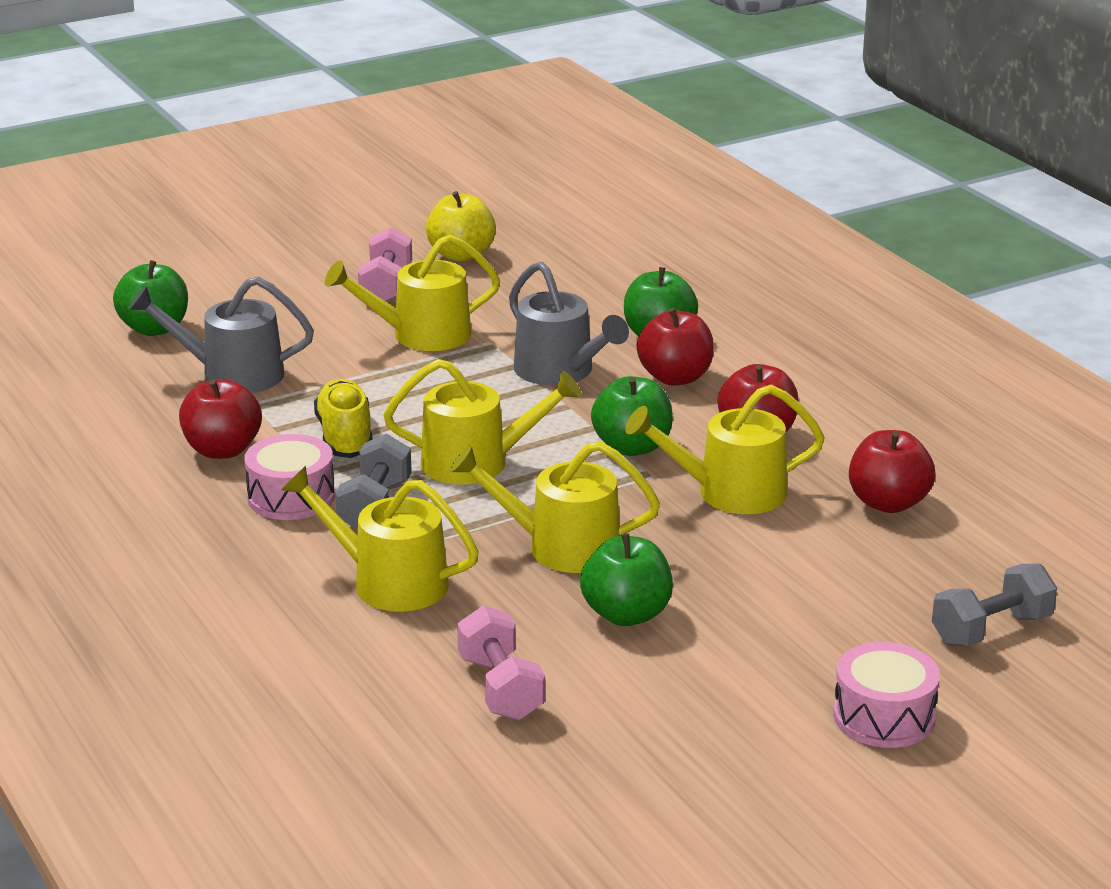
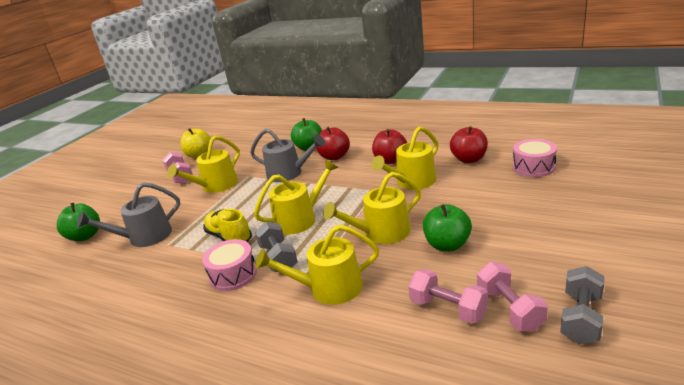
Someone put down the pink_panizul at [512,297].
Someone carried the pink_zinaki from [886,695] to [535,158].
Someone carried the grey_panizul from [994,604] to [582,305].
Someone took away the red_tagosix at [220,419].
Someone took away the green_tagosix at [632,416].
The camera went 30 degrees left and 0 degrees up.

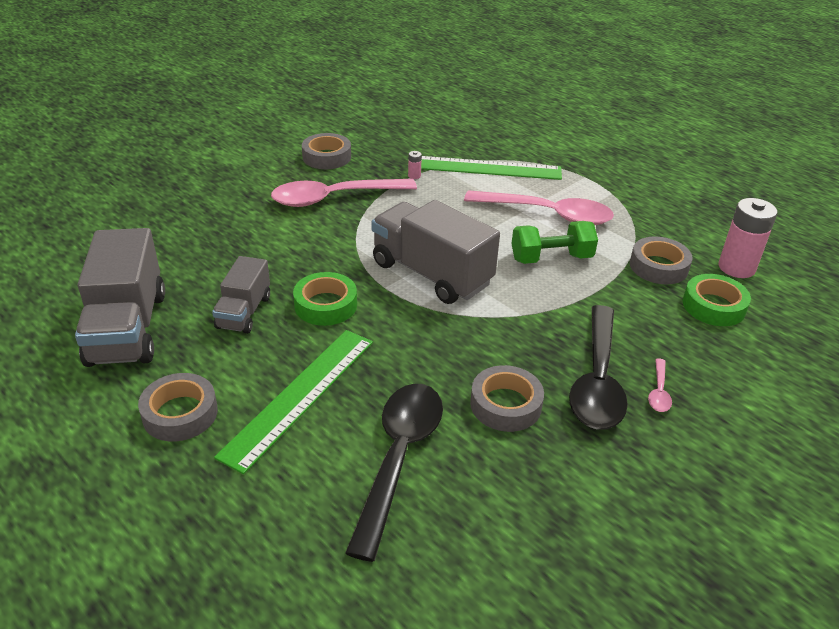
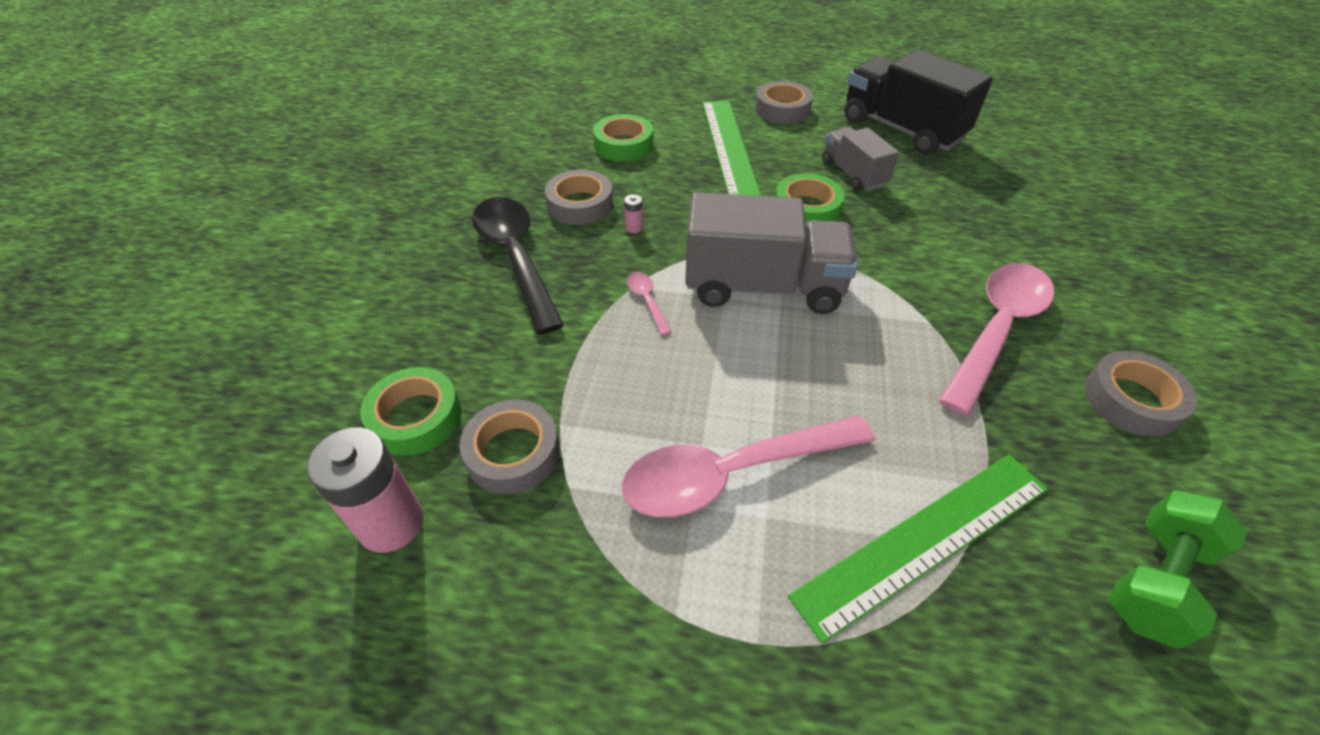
Someone swapped the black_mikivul at [394,473] for the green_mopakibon at [623,138].
Someone carried the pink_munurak from [415,165] to [633,213].
Someone carried the pink_mikivul from [660,385] to [649,303].
Someone repainted the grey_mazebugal at [120,297], which became the black_mazebugal at [919,102].
Someone carried the green_panizul from [554,242] to [1178,569].
The camera went 145 degrees right and 10 degrees up.

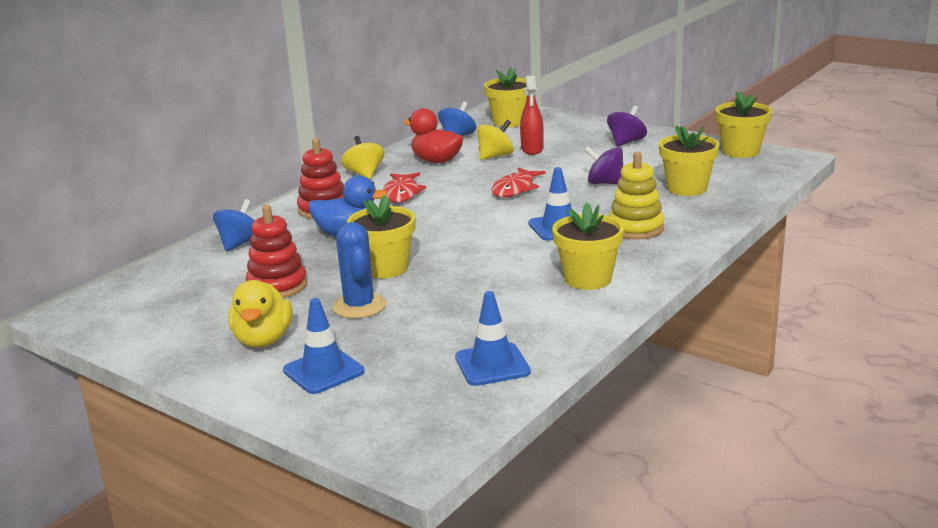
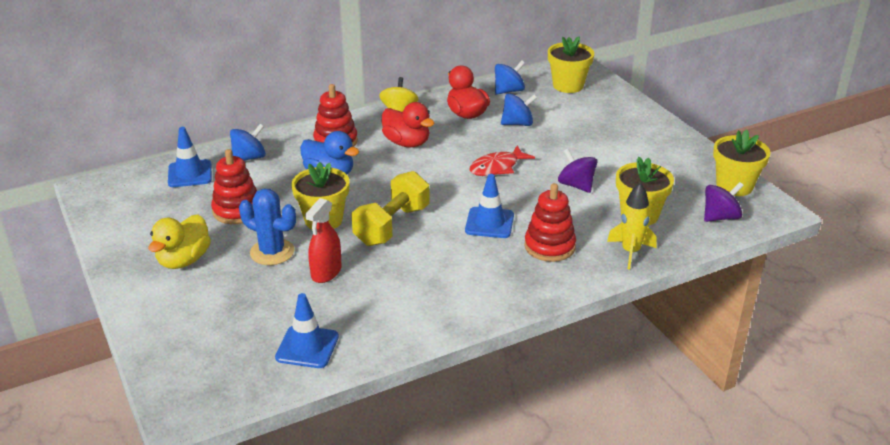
Someone carried the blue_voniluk from [323,346] to [190,157].
Someone rotated the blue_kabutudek at [359,270] by 75 degrees counterclockwise.
Someone carried the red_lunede from [532,115] to [323,240].
Someone put down the yellow_panizul at [391,208].
Someone swapped the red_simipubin at [405,187] for the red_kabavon at [408,124].
Someone repainted the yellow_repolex at [495,140], which became the blue_repolex at [519,109].
Someone repainted the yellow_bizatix at [636,196], which became the red_bizatix at [550,222].
Someone put down the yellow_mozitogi at [632,226].
Someone carried the purple_repolex from [627,126] to [724,202].
Someone took away the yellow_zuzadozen at [588,246].
The camera went 25 degrees right and 10 degrees up.

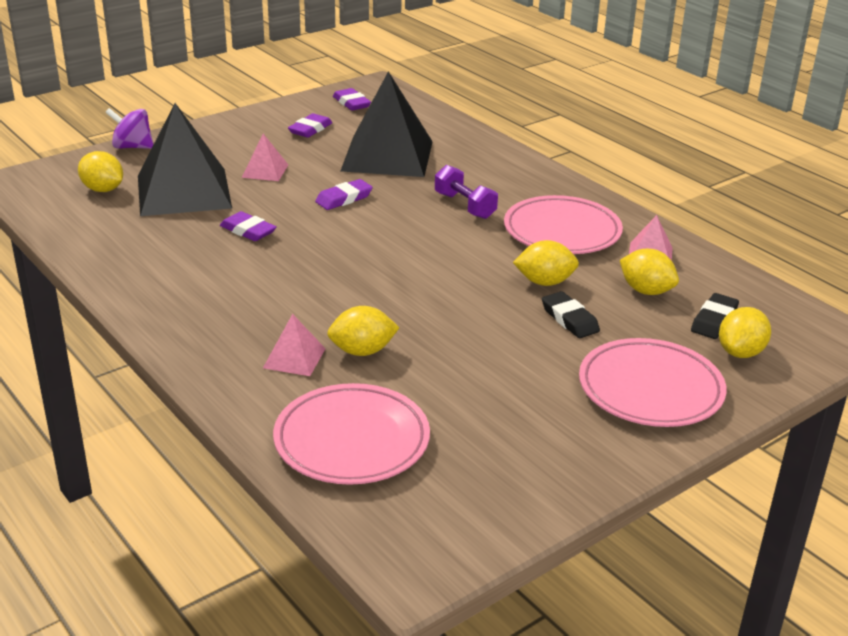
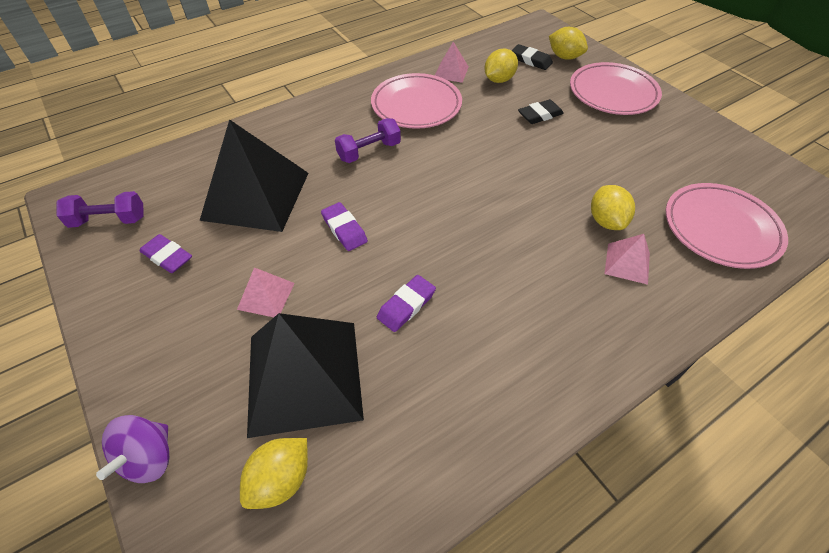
Someone swapped the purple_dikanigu at [352,99] for the purple_panizul at [100,209].
Someone took away the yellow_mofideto at [546,263].
The camera went 85 degrees left and 20 degrees up.

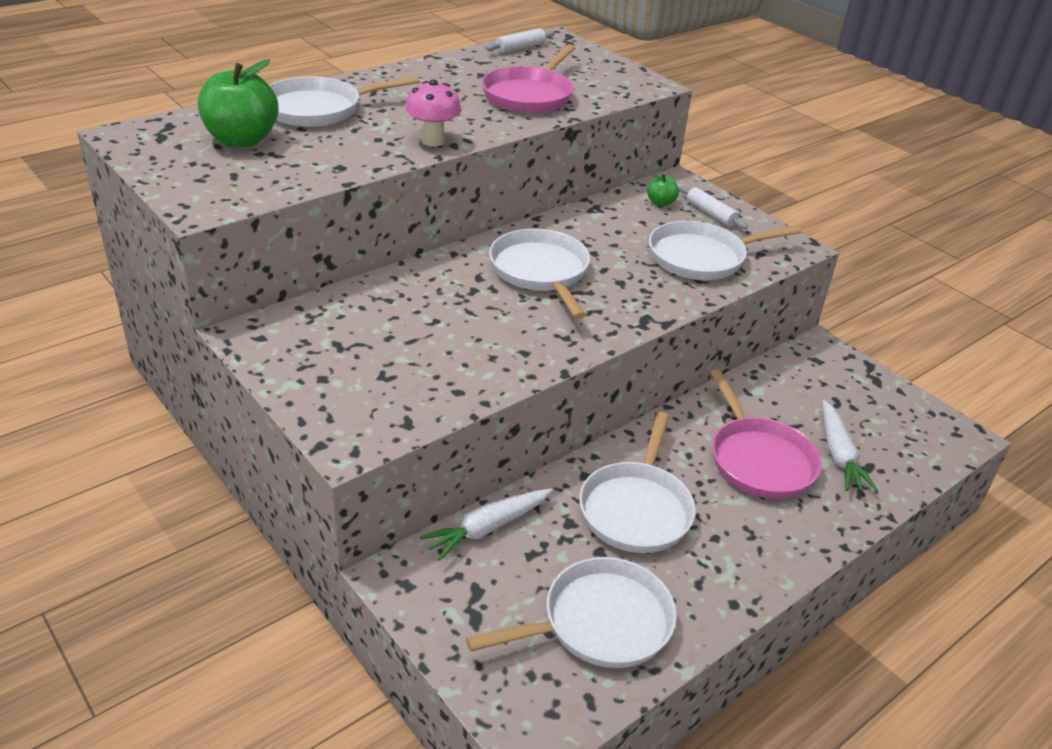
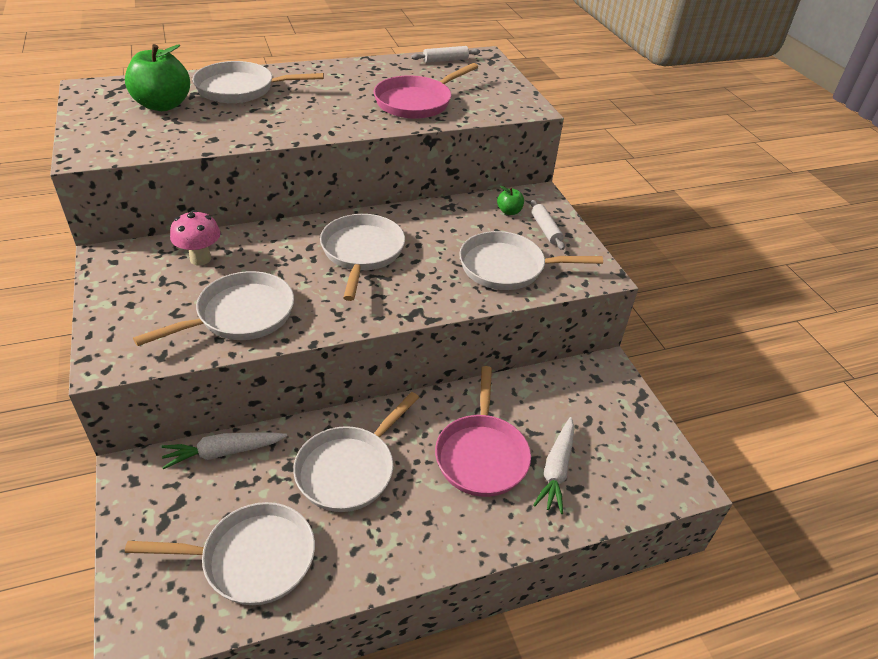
Someone put down the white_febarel at [213,308].
Someone carried the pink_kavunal from [433,113] to [195,238].
The camera went 20 degrees right and 5 degrees up.

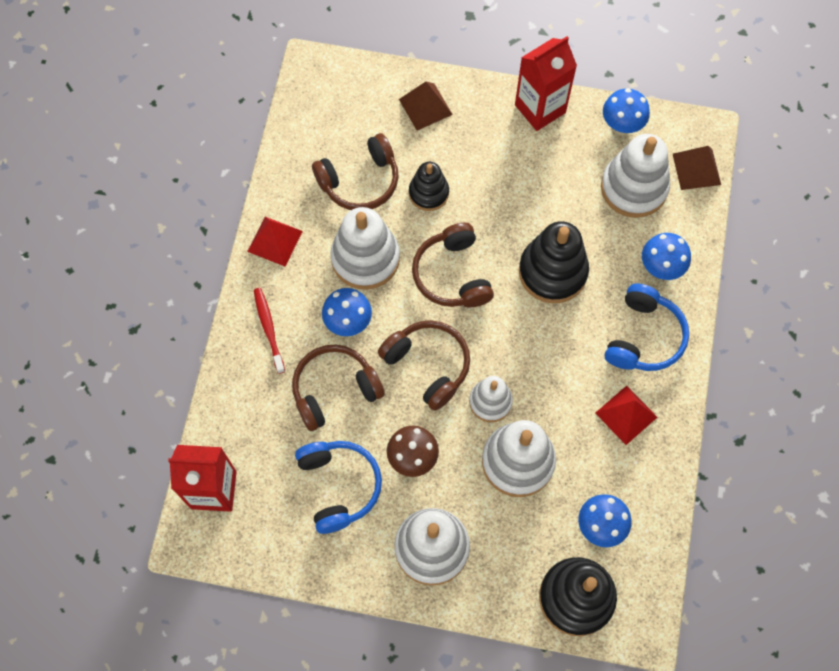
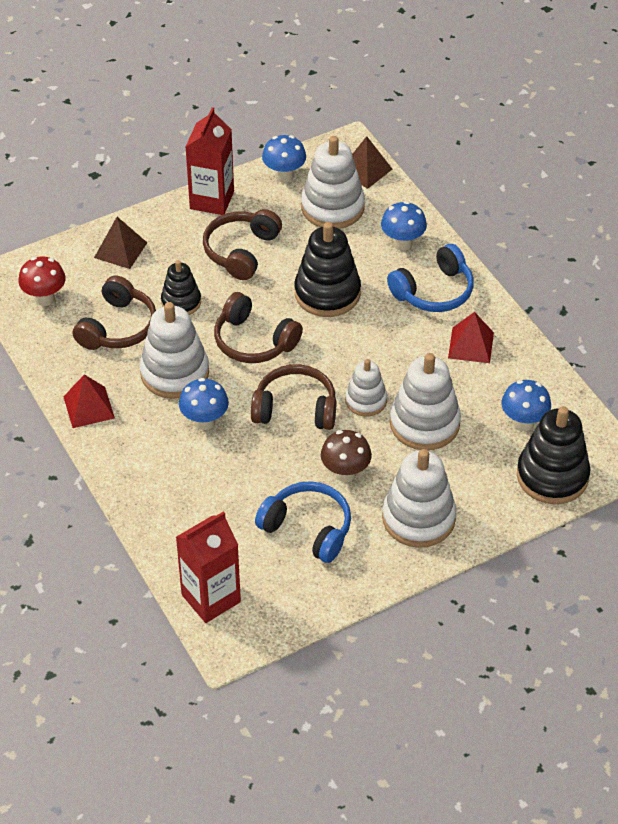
Someone put down the red_kavunal at [42,281].
Someone carried the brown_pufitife from [338,387] to [242,244].
Someone rotated the blue_pufitife at [647,327] by 75 degrees clockwise.
Someone took away the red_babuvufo at [269,331].
The camera went 40 degrees left and 20 degrees down.

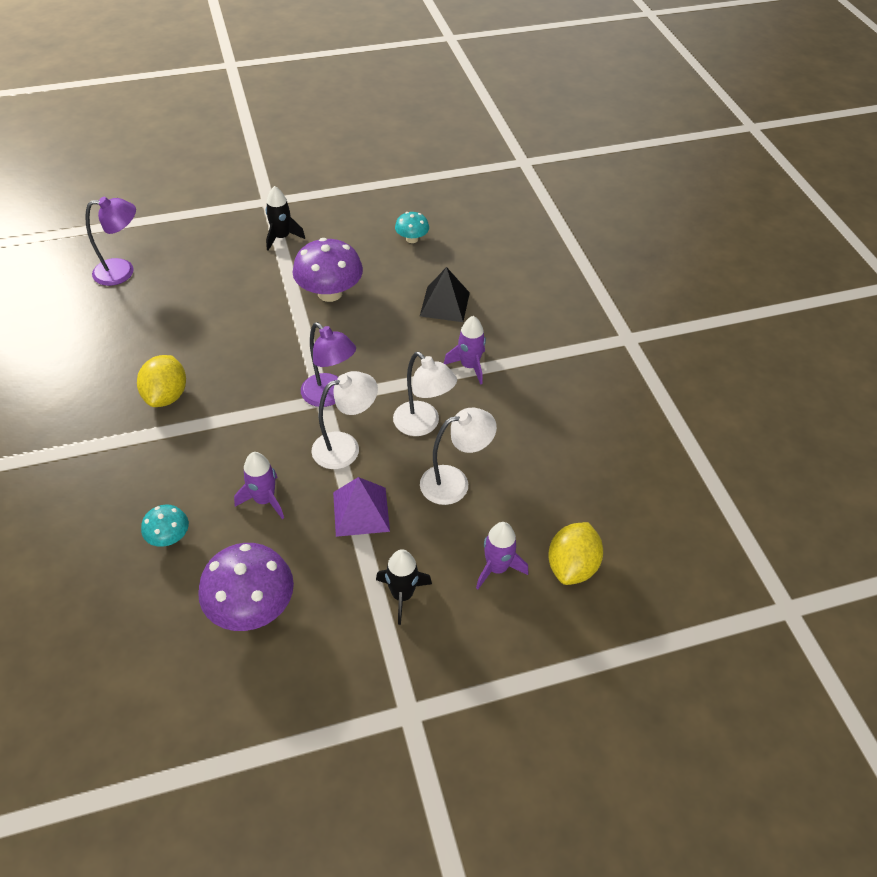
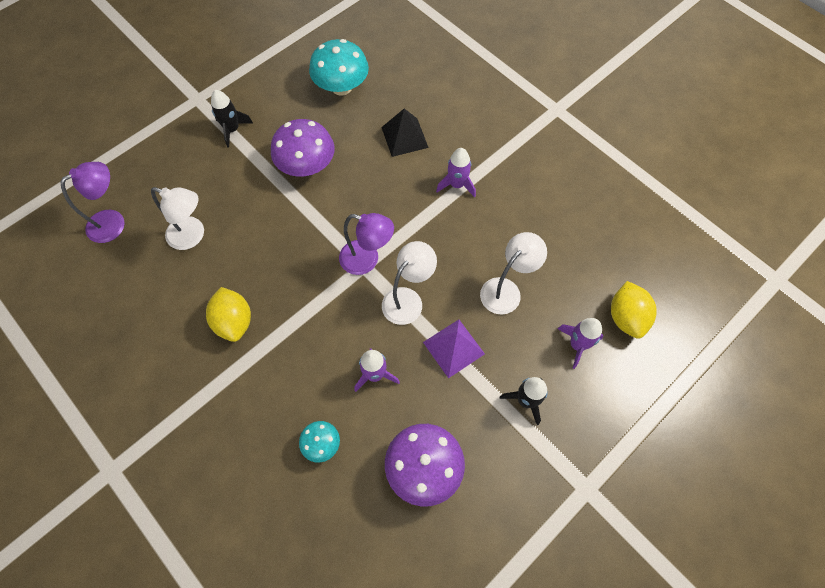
Someone carried the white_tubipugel from [425,394] to [177,218].
Someone scaled the turquoise_kavunal at [412,227] by 1.89.
The camera went 25 degrees left and 15 degrees up.

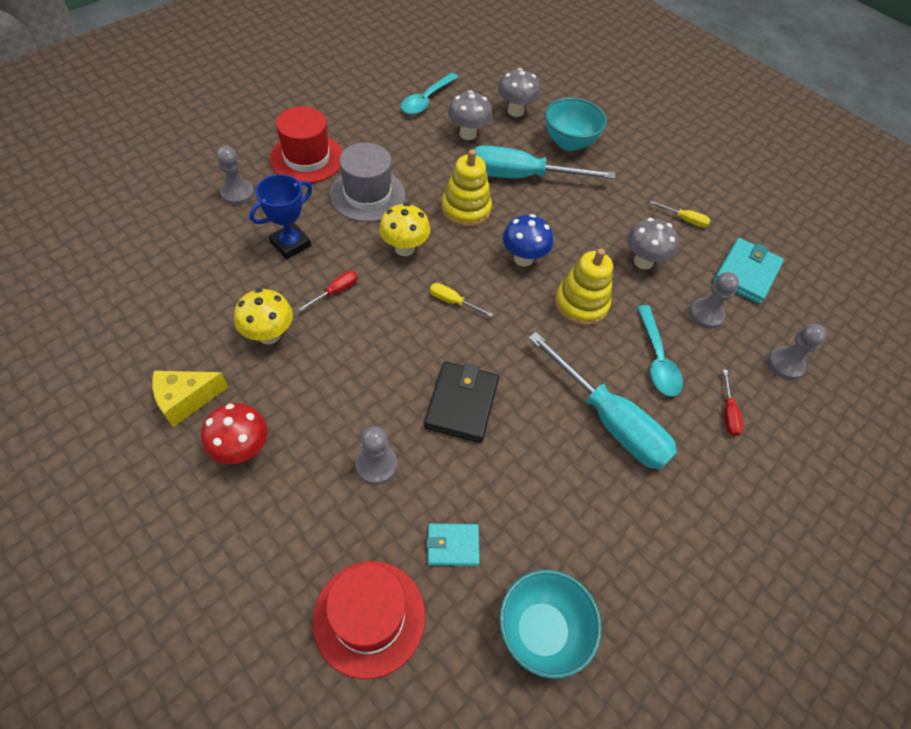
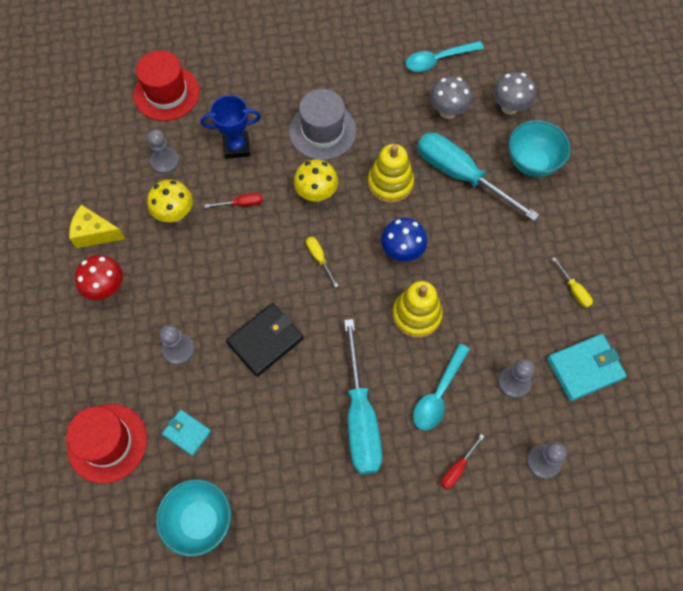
Someone carried the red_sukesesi from [306,144] to [166,85].
Someone carried the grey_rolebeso from [235,175] to [163,151].
Someone took away the grey_kavunal at [652,243].
The camera went 40 degrees right and 10 degrees up.

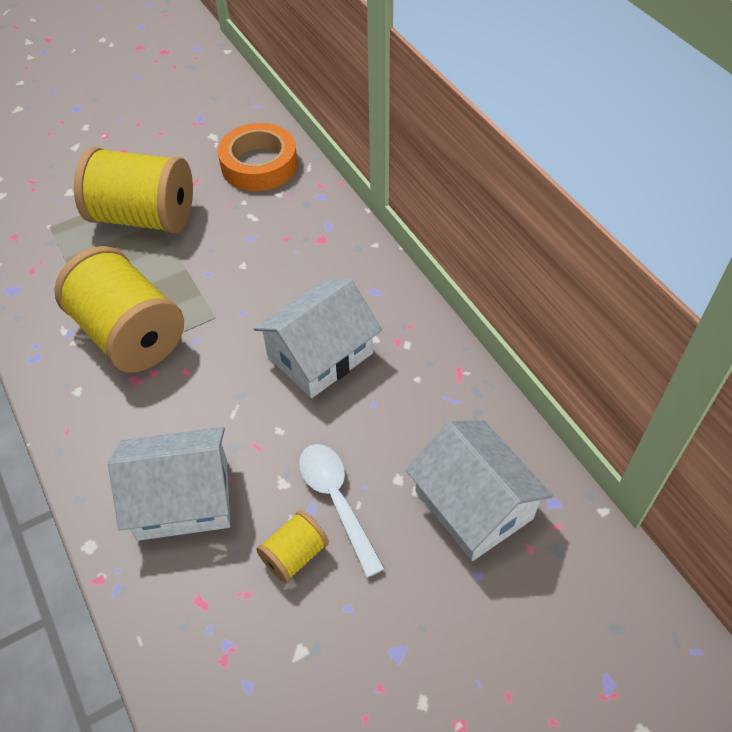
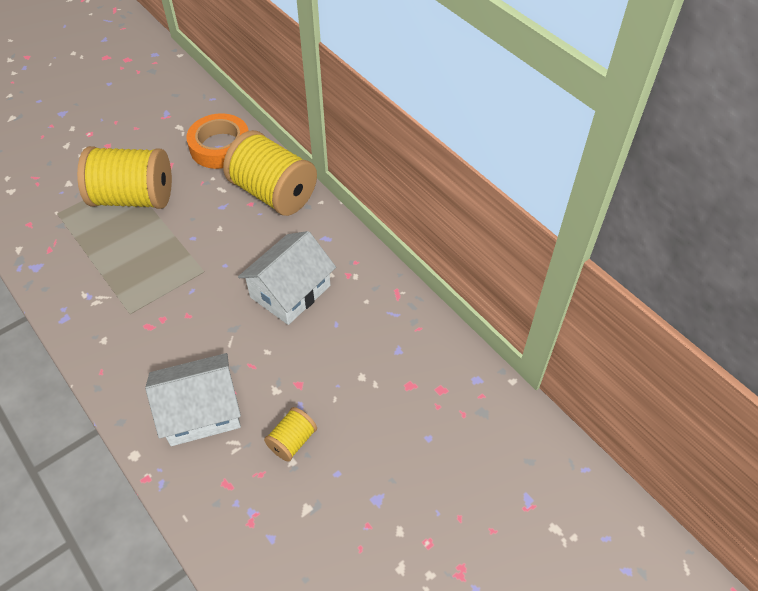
Someone carried the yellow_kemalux from [119,309] to [270,173].
Someone took away the white_mikivul at [342,511].
Someone took away the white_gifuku at [479,490].
The camera went 10 degrees left and 0 degrees up.

